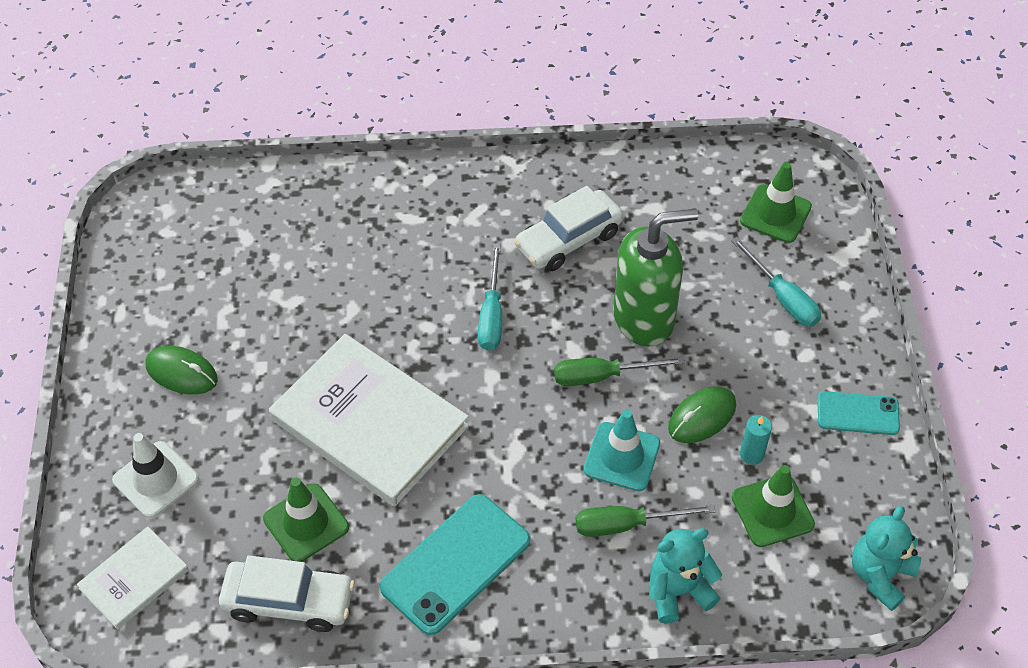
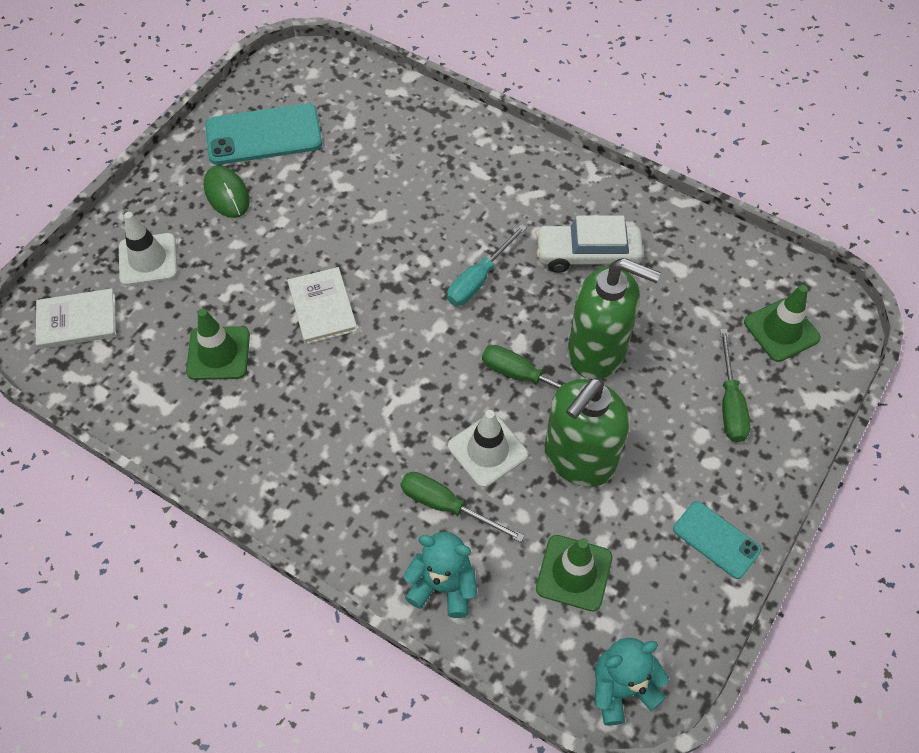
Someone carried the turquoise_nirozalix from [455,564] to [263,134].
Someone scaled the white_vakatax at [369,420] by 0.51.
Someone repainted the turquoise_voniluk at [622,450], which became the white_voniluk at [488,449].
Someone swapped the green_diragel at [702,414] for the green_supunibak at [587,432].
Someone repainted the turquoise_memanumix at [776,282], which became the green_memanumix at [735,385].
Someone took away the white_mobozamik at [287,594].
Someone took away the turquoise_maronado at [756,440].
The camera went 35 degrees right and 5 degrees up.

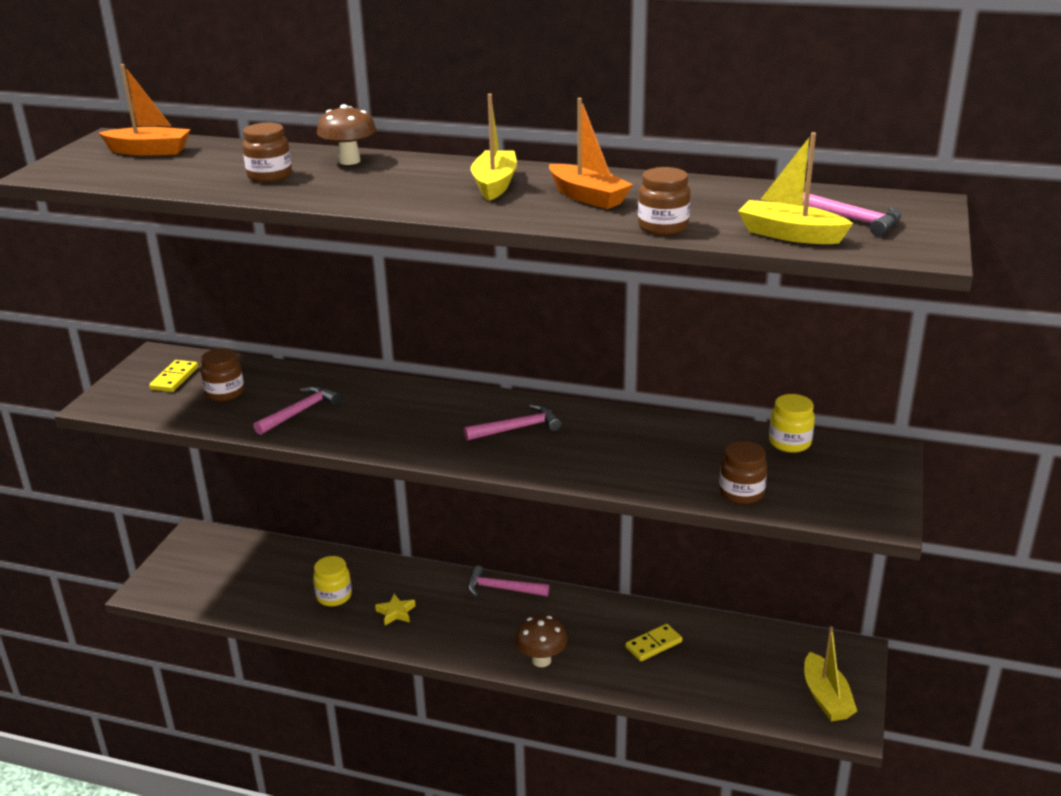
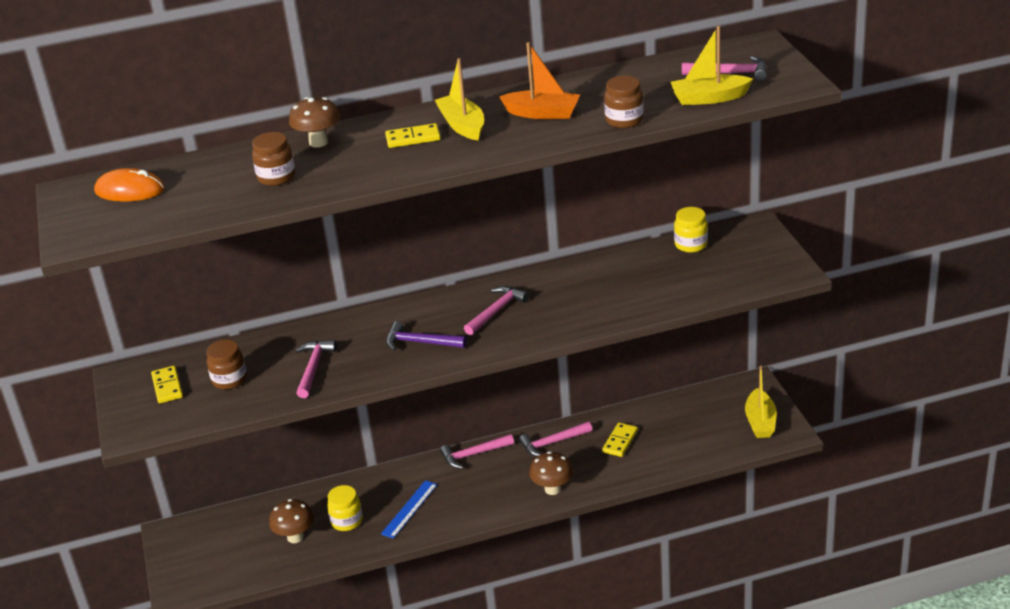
Someone swapped the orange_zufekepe at [145,109] for the orange_diragel at [129,185].
Someone put down the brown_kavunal at [291,521].
Someone swapped the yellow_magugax at [395,609] for the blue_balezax at [409,509].
Someone put down the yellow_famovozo at [413,135].
Someone put down the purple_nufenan at [426,336].
Someone put down the pink_nufenan at [555,439].
Someone rotated the yellow_zufekepe at [830,673] by 45 degrees clockwise.
Someone took away the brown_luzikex at [743,472].
The camera went 30 degrees left and 5 degrees up.

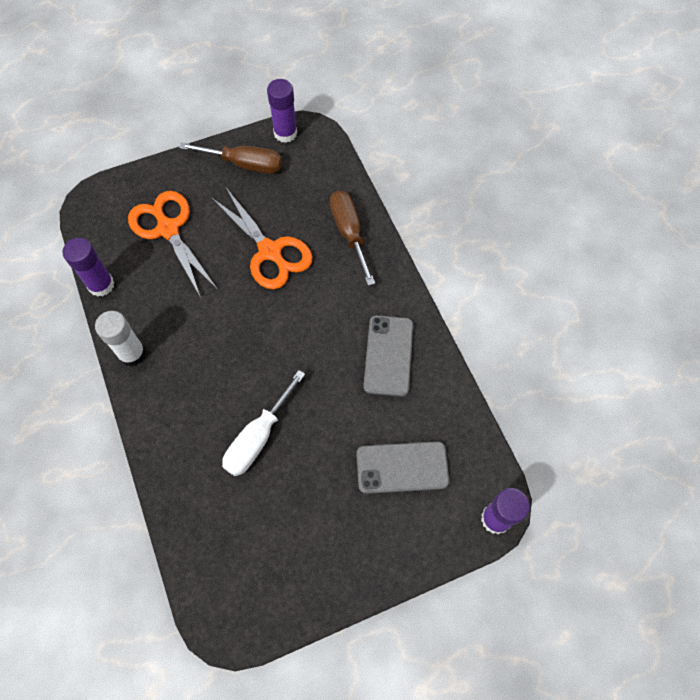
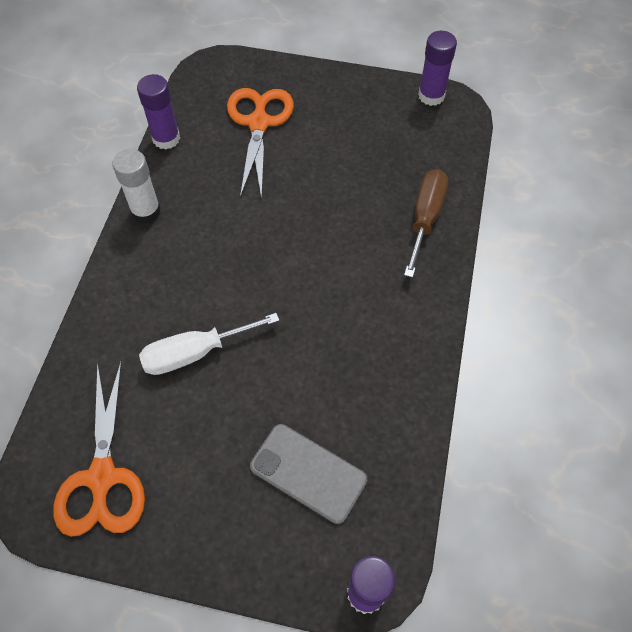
Someone carried the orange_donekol from [262,238] to [99,449].
Someone took away the brown_memanumix at [230,158].
Someone took away the grey_nirozalix at [388,356].
The camera went 35 degrees right and 5 degrees down.

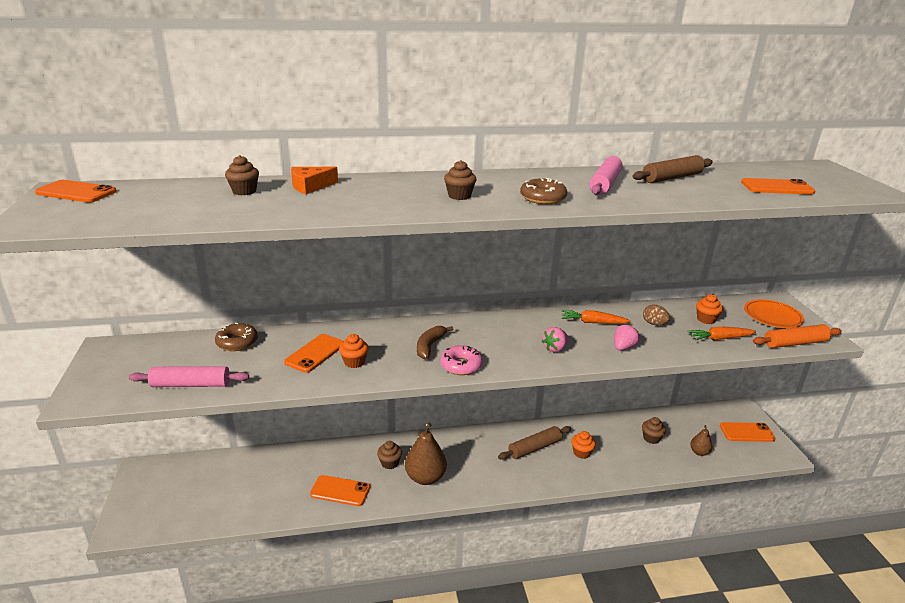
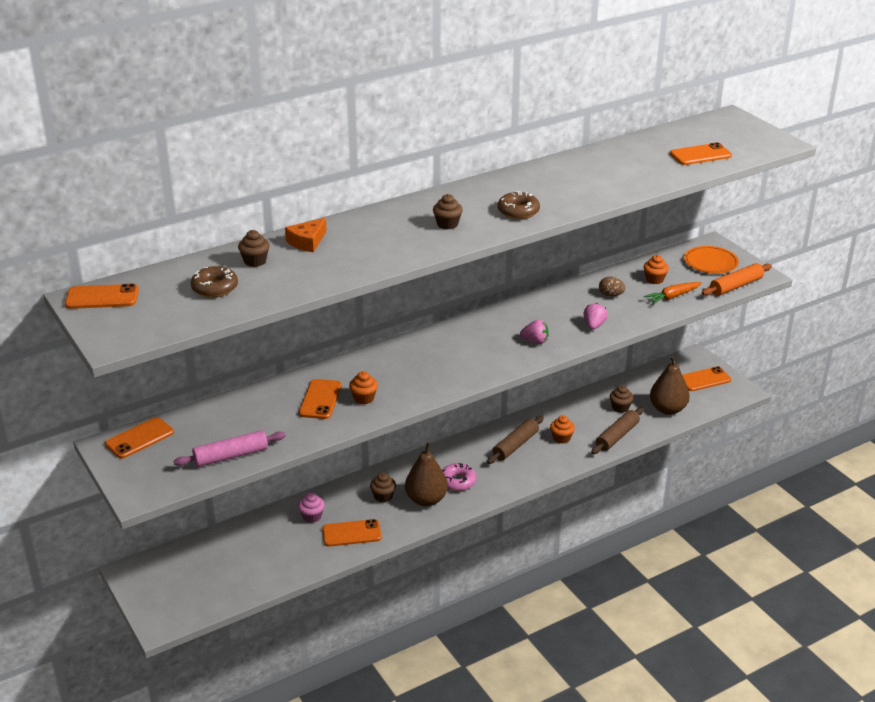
Someone put down the orange_nirozalix at [139,438].
Someone carried the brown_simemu from [236,337] to [214,282].
Someone put down the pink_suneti at [311,508].
Someone carried the pink_simemu from [461,360] to [459,477].
Someone rotated the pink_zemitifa at [555,339] by 105 degrees counterclockwise.
Someone carried the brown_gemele from [673,169] to [617,430].
Someone scaled the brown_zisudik at [701,440] by 1.88.
Someone took away the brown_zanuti at [435,342].
Someone took away the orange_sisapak at [596,317].
Someone took away the pink_gemele at [606,175].
The camera went 20 degrees left and 5 degrees up.

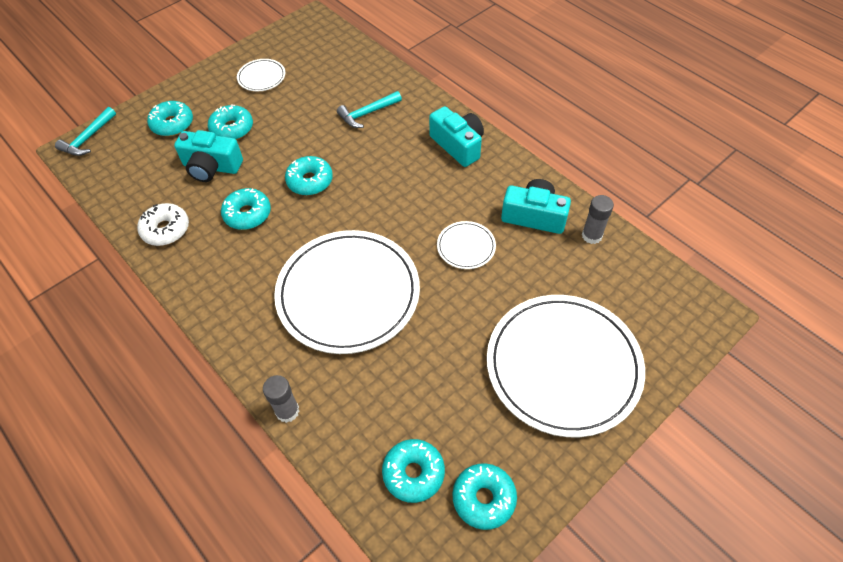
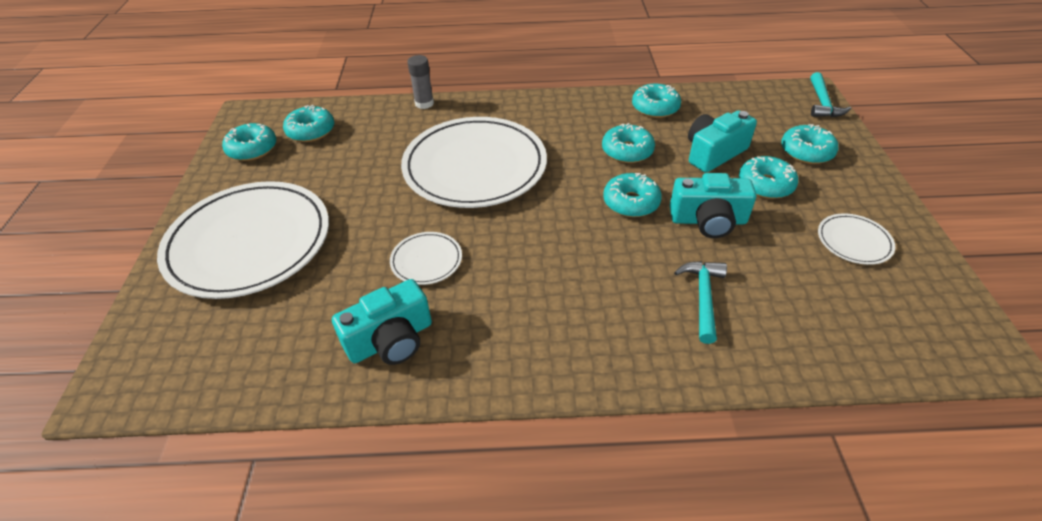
Someone repainted the white_simemu at [163,224], which became the turquoise_simemu at [656,101].
Someone carried the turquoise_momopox from [456,136] to [713,205].
Someone rotated the turquoise_nufenan at [85,131] by 150 degrees counterclockwise.
Someone took away the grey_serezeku at [598,219].
The camera went 130 degrees right and 10 degrees down.

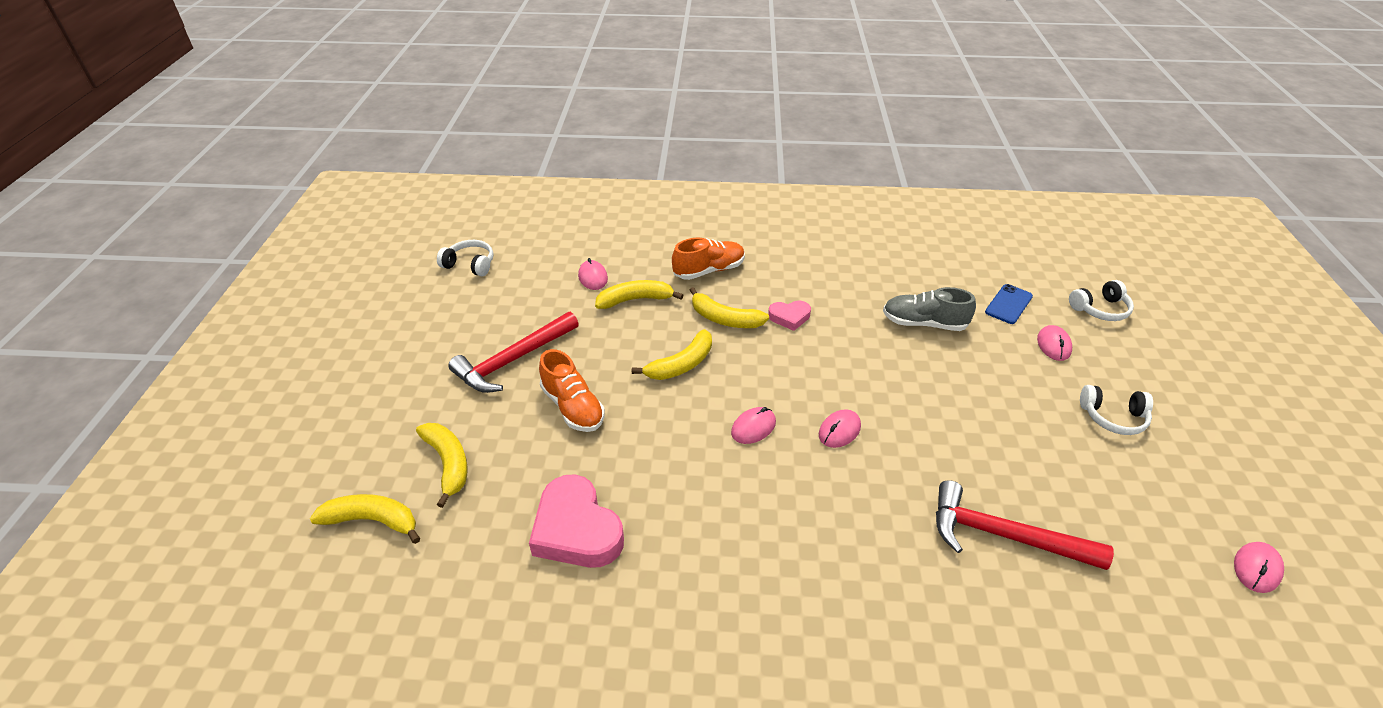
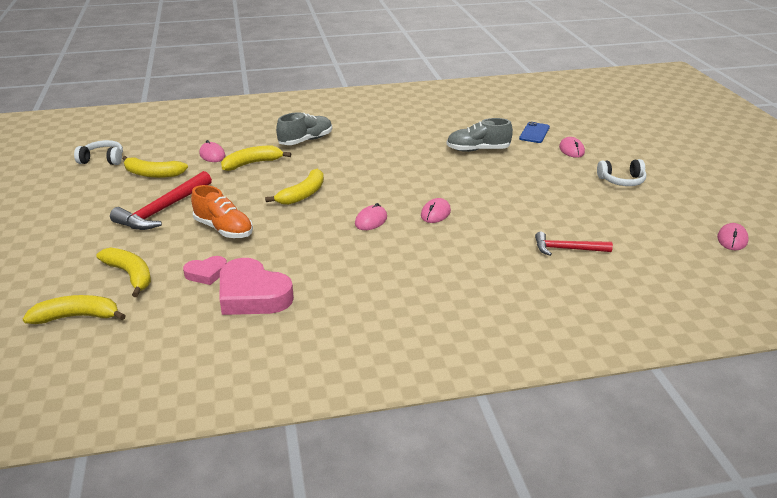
Someone carried the yellow_zanuti from [729,307] to [155,167].
Someone carried the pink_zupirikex from [789,315] to [205,270].
Someone repainted the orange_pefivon at [708,258], which became the grey_pefivon at [304,128].
Someone scaled the red_nufenan at [1025,525] by 0.62.
Someone took away the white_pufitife at [1101,300].
The camera went 15 degrees left and 10 degrees down.

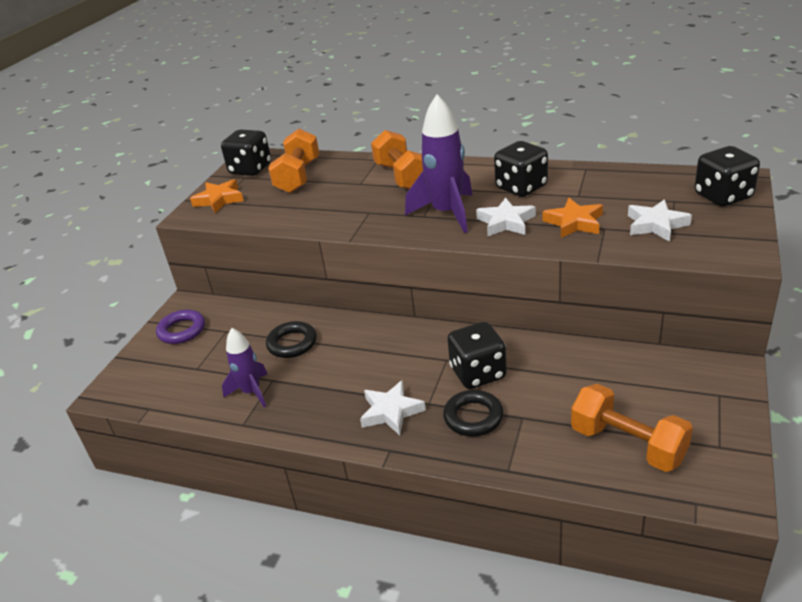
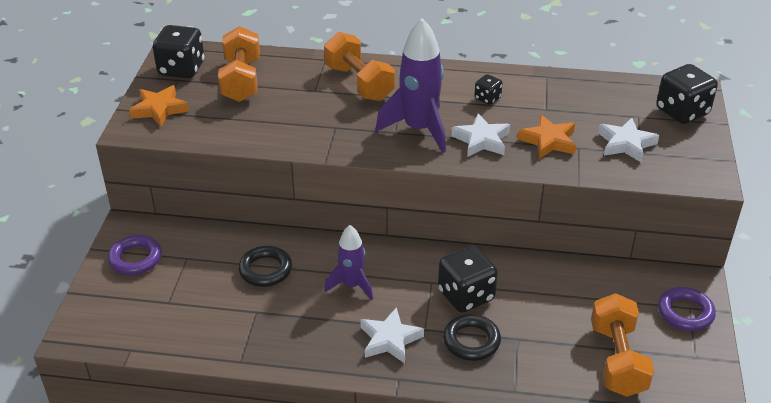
Someone carried the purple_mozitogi from [244,367] to [348,262].
Someone scaled the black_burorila at [521,169] by 0.52.
Someone rotated the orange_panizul at [632,428] by 60 degrees clockwise.
Someone put down the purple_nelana at [687,309].
The camera went 15 degrees left and 5 degrees up.

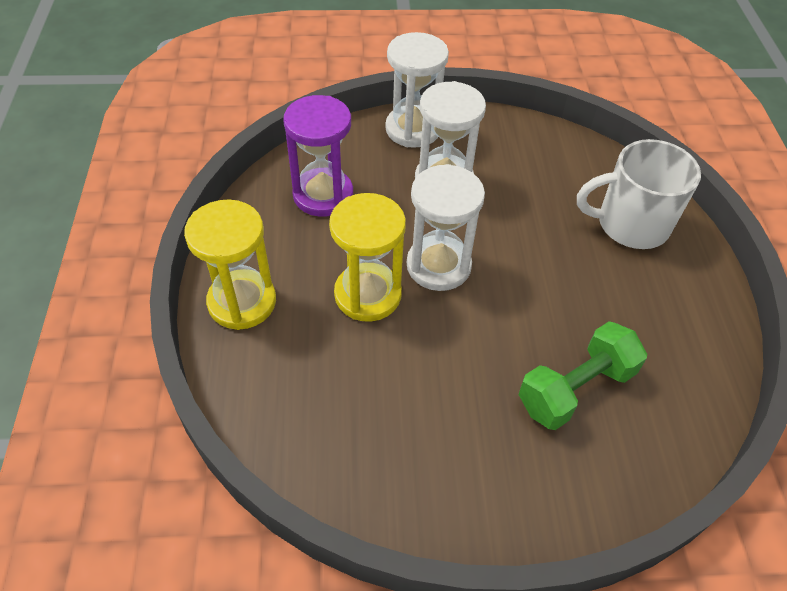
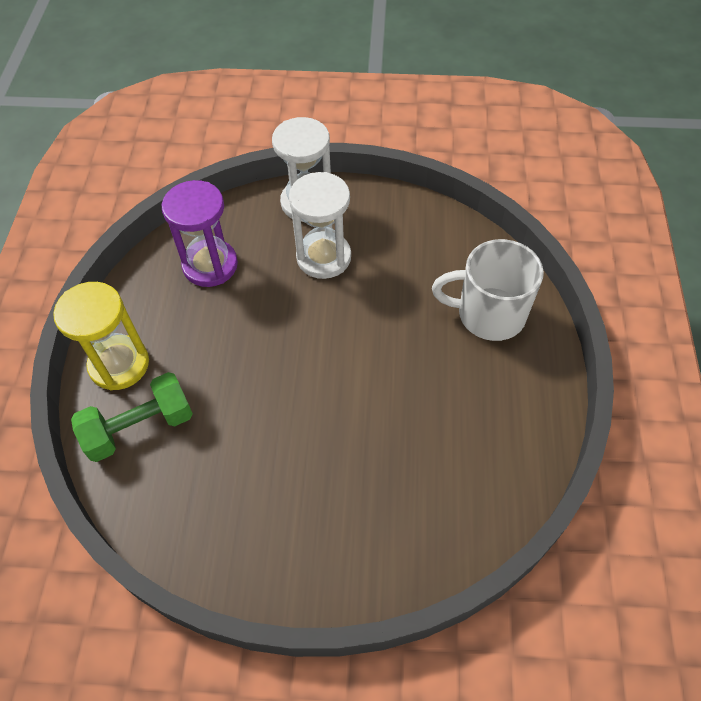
Someone carried the green_panizul from [582,375] to [132,417].
Someone took away the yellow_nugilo at [367,257].
Someone took away the white_nugilo at [446,227].
The camera went 10 degrees right and 5 degrees up.

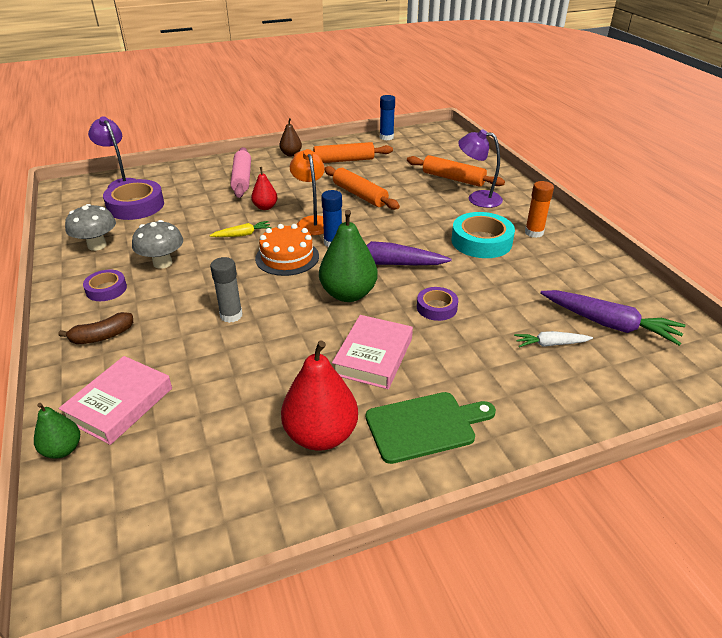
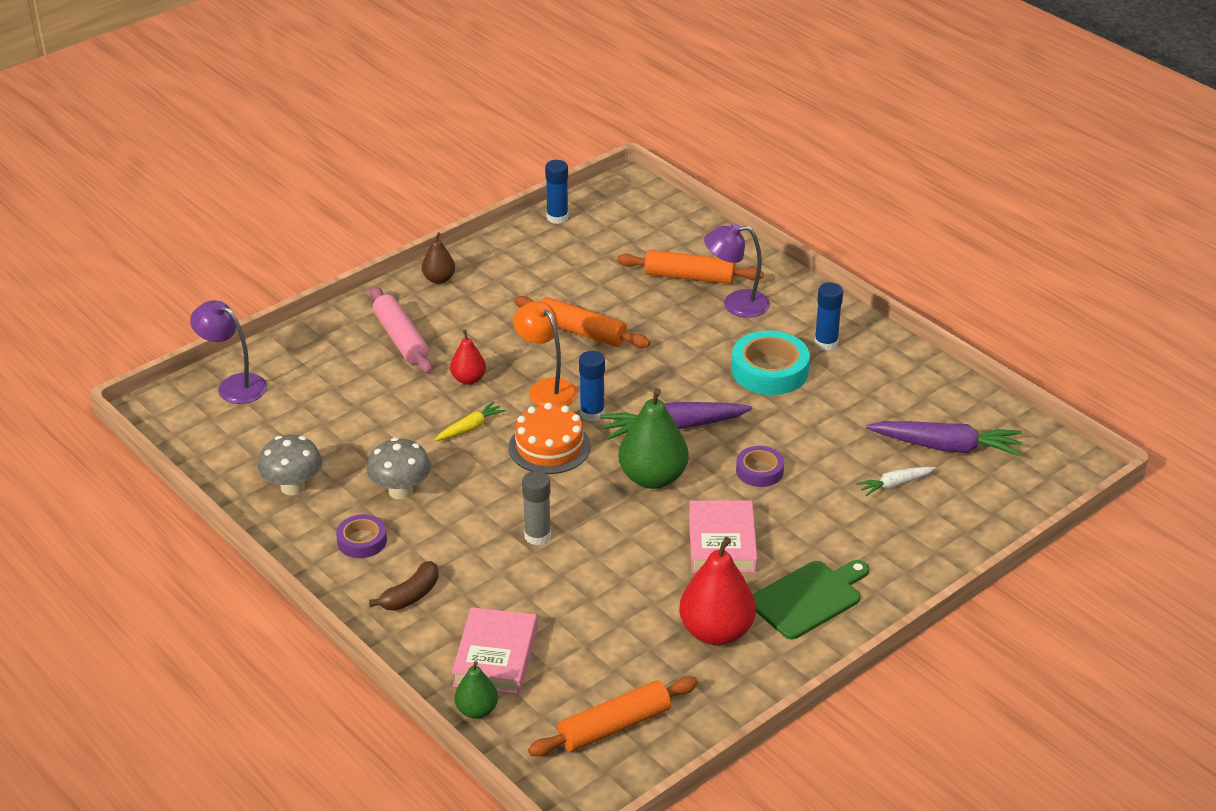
Someone carried the orange_gemele from [343,152] to [613,716].
Someone repainted the orange_serezeku at [539,209], which became the blue_serezeku at [828,317].
Someone took away the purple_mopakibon at [133,199].
The camera went 20 degrees left and 0 degrees up.

